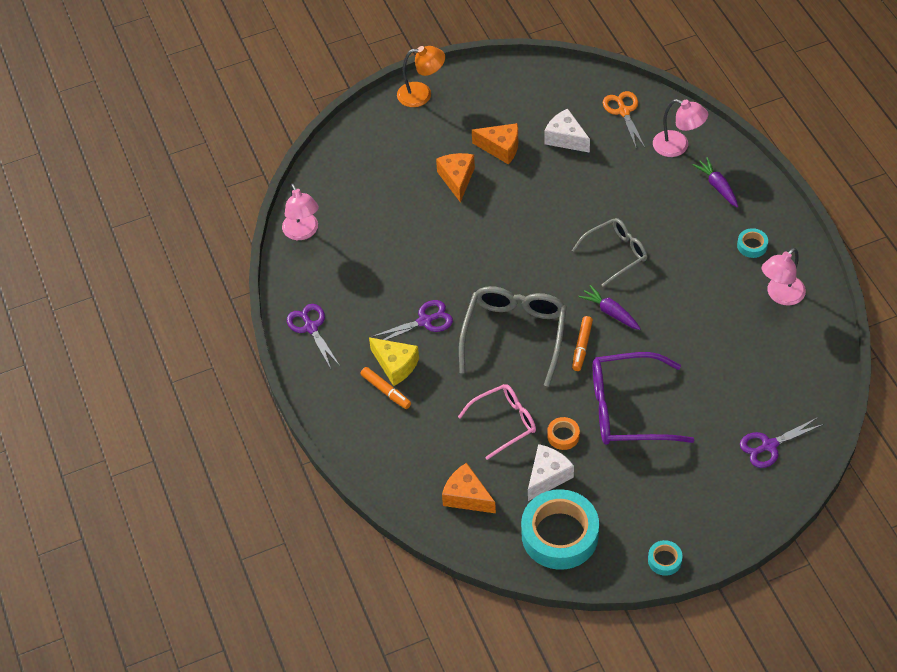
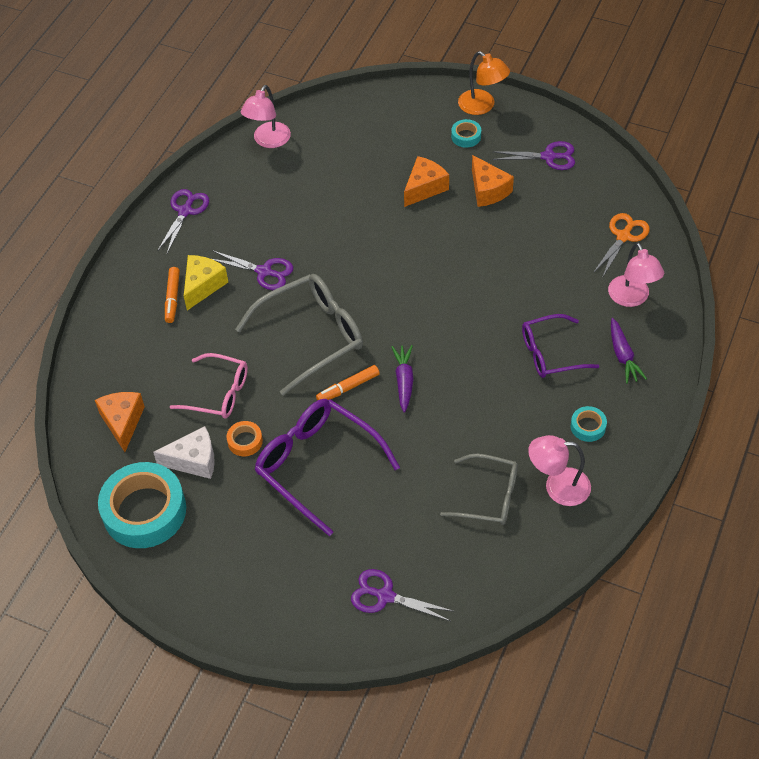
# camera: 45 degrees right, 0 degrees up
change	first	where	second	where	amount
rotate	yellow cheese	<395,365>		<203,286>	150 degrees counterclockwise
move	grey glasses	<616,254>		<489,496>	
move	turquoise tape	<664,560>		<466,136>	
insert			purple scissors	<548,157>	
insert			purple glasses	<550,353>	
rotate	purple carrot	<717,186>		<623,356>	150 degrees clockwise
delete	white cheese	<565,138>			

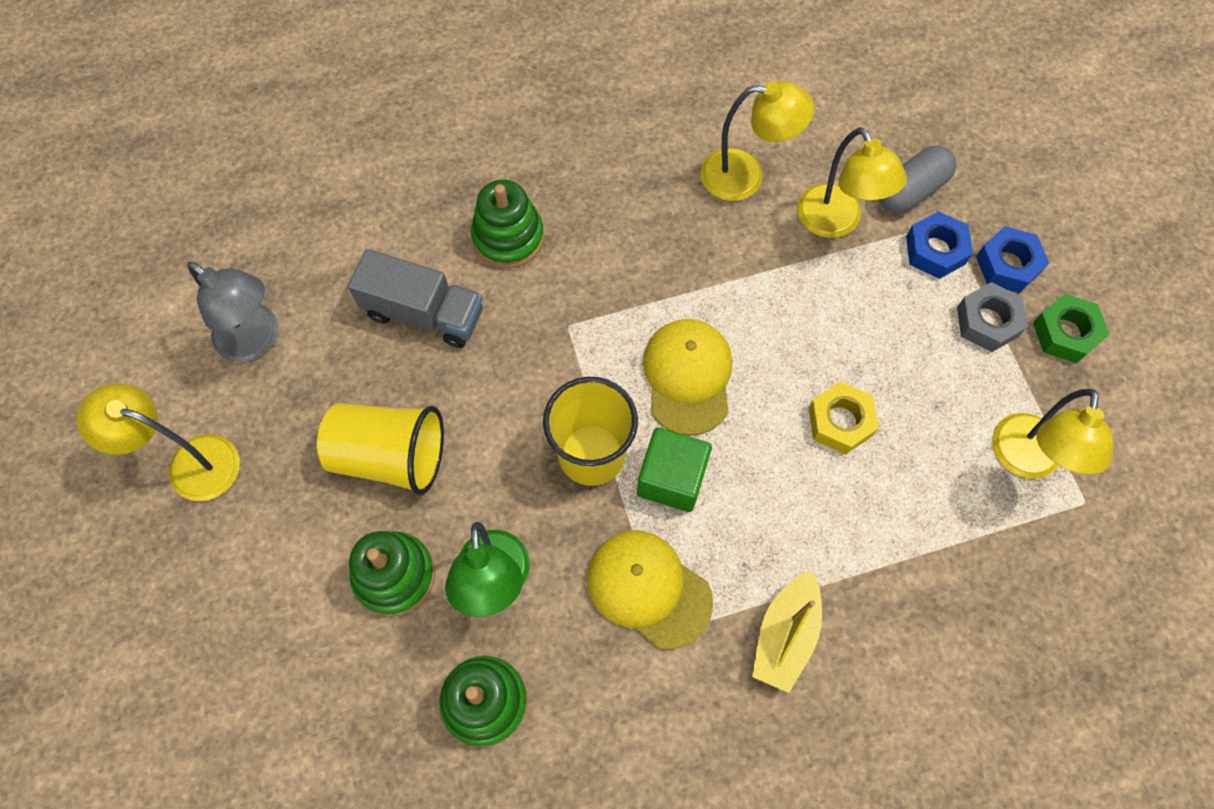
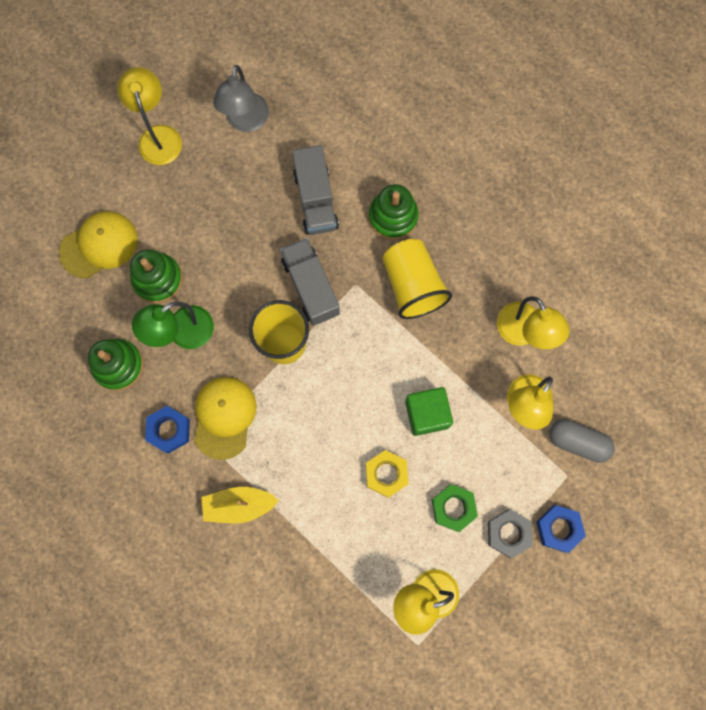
# camera: 60 degrees right, 10 degrees up
change	first	where	second	where	amount
move	yellow cap	<688,377>		<99,245>	
move	blue nut	<935,250>		<169,430>	
insert			grey truck	<311,287>	
move	yellow cup	<390,456>		<412,285>	
move	green cube	<671,478>		<427,414>	
move	green nut	<1065,333>		<453,508>	

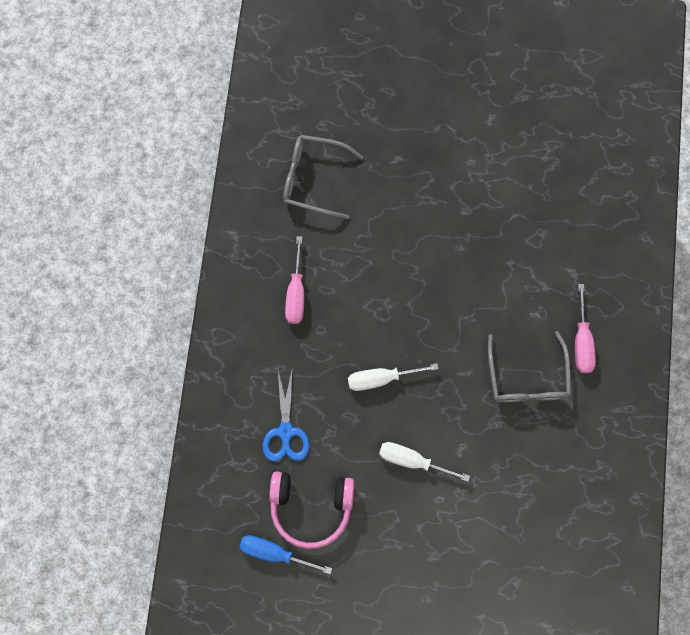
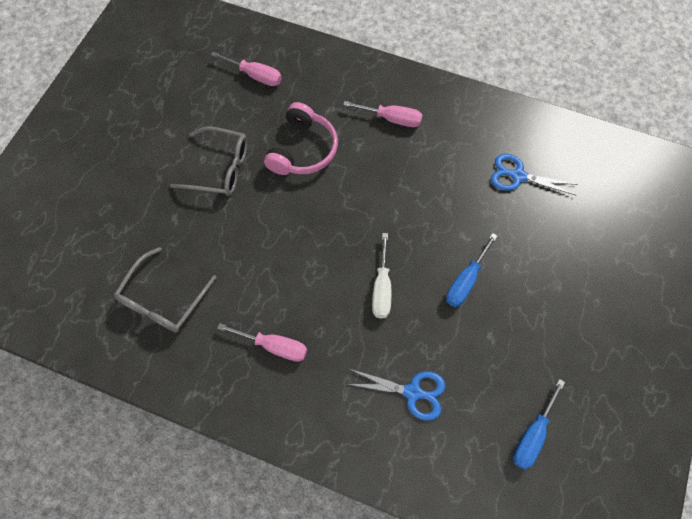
# camera: 75 degrees left, 10 degrees down
change	first	where	second	where	amount
move	grey glasses	<527,378>		<220,168>	
insert			pink screwdriver	<255,75>	
move	pink headphones	<311,507>		<303,150>	
recolor	white screwdriver	<412,460>	blue screwdriver	<465,280>	
insert			blue scissors	<518,176>	

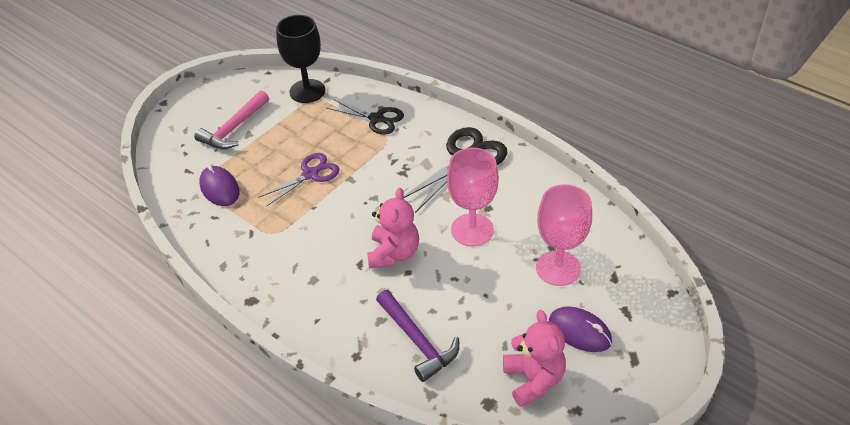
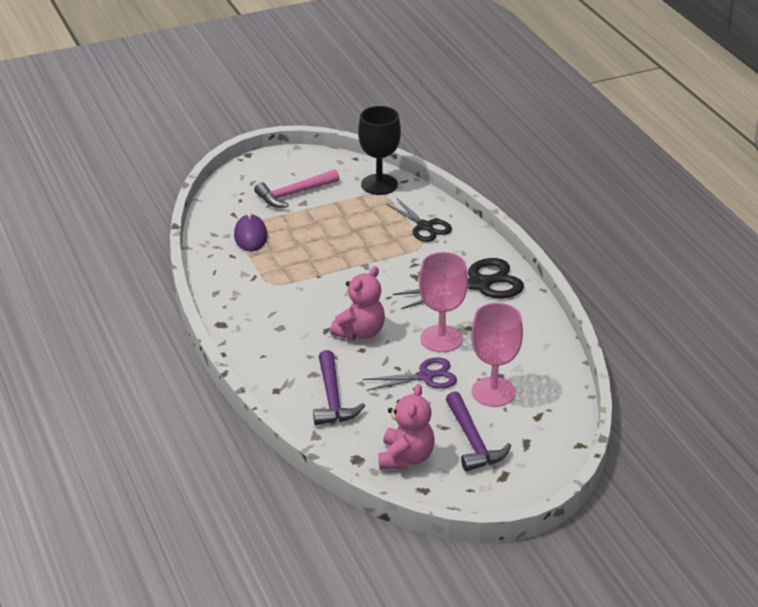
# camera: 25 degrees right, 10 degrees down
change	first	where	second	where	amount
move	purple scissors	<310,174>		<425,376>	
replace	purple mouse	<579,331>	purple hammer	<473,441>	

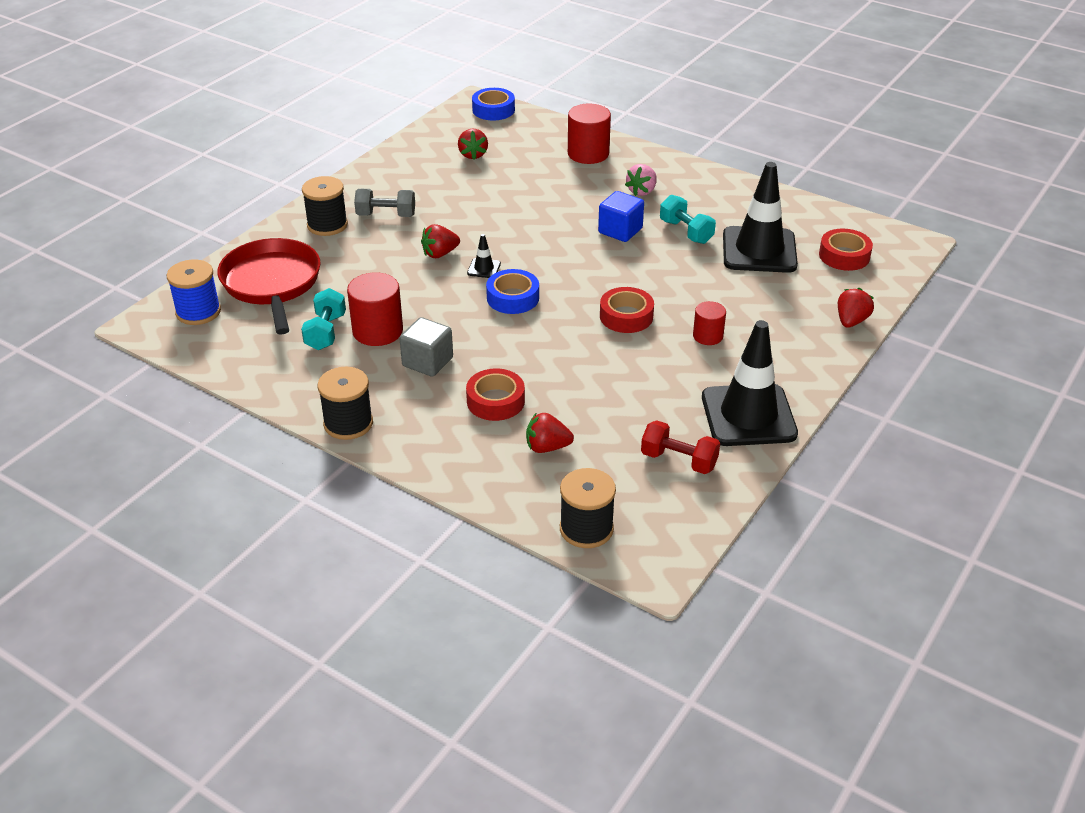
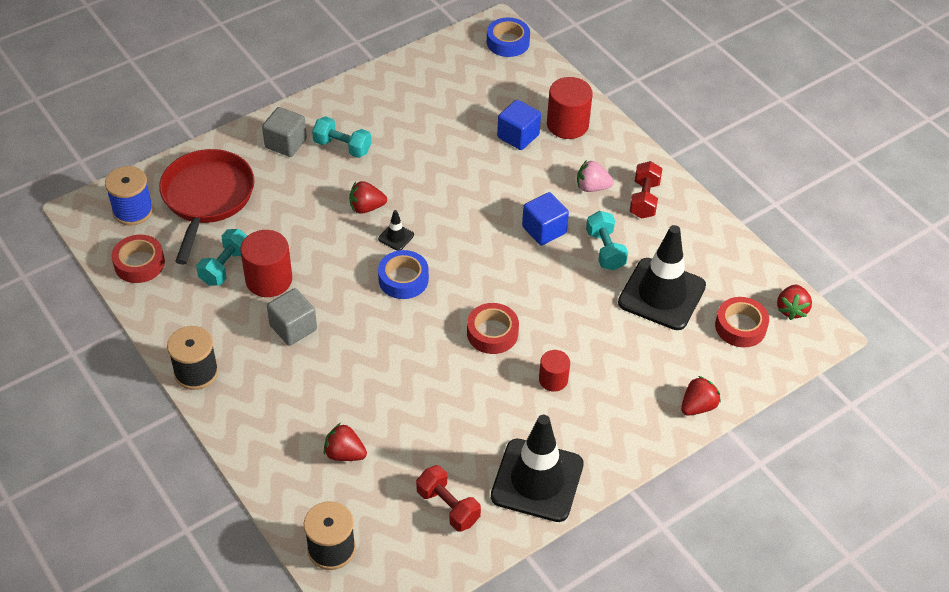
# camera: 20 degrees right, 10 degrees up
change	first	where	second	where	amount
move	red tape	<495,401>		<139,263>	
replace	black spool	<327,225>	grey cube	<286,143>	
recolor	grey dumbbell	<386,215>	turquoise dumbbell	<342,147>	
insert			blue cube	<518,136>	
rotate	pink strawberry	<642,191>		<592,187>	45 degrees clockwise
insert			red dumbbell	<644,199>	
move	red strawberry	<473,155>		<791,309>	

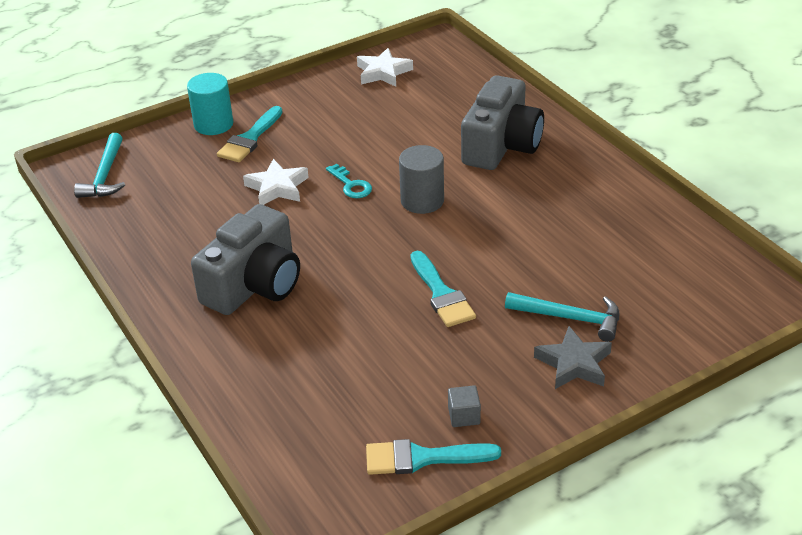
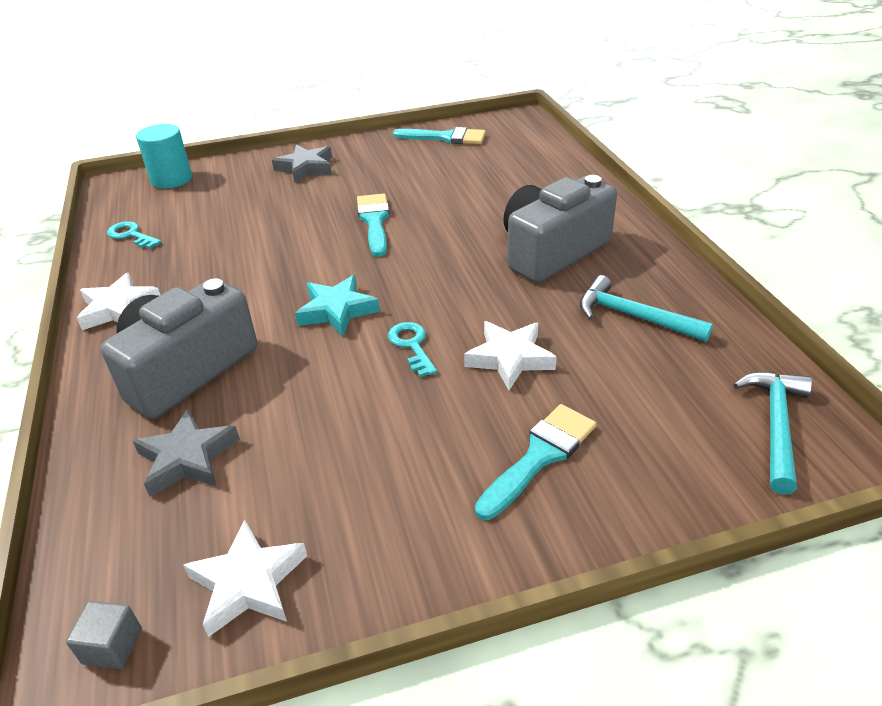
# camera: 165 degrees left, 0 degrees up
change	first	where	second	where	amount
move	grey cube	<464,416>		<112,646>	
insert			white star	<119,308>	
insert			turquoise key	<131,235>	
insert			grey star	<187,458>	
move	turquoise cylinder	<213,124>		<171,179>	
replace	grey cylinder	<422,201>	turquoise star	<337,310>	
move	turquoise hammer	<570,318>		<633,316>	

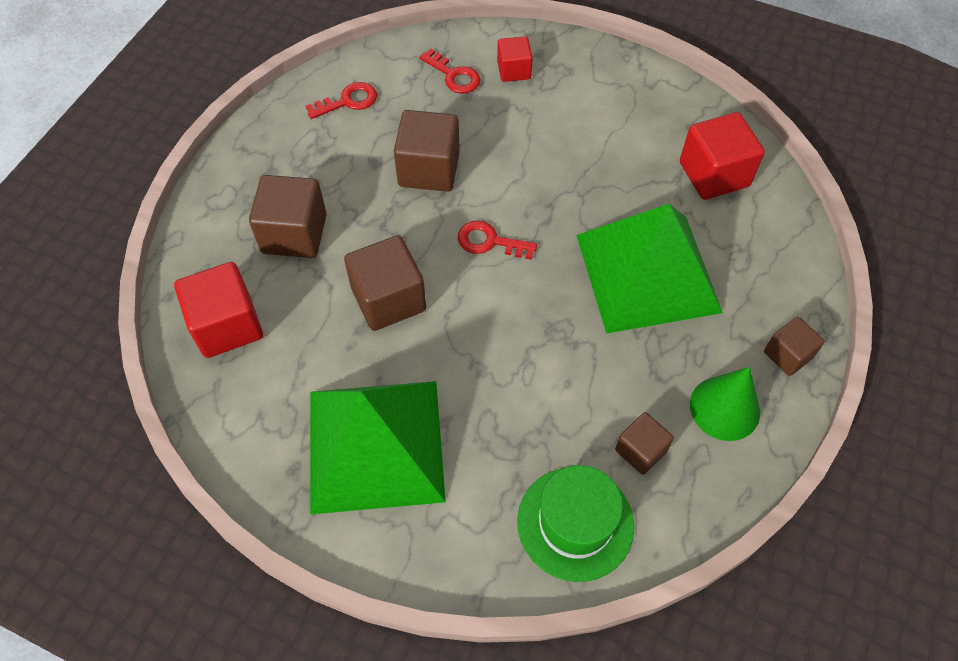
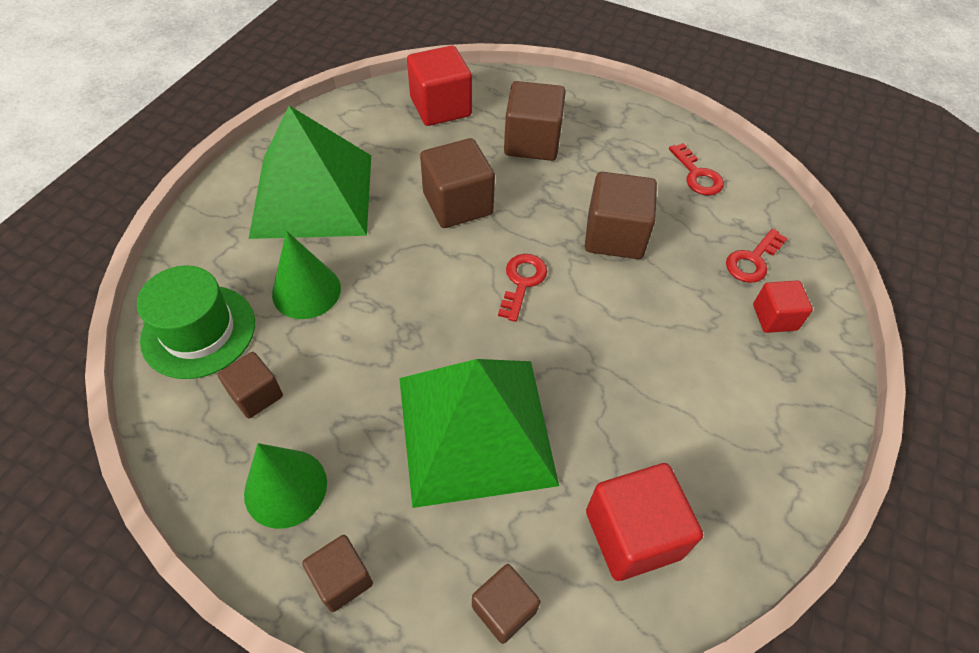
# camera: 90 degrees right, 5 degrees down
change	first	where	second	where	amount
insert			green cone	<306,291>	
insert			brown cube	<504,609>	

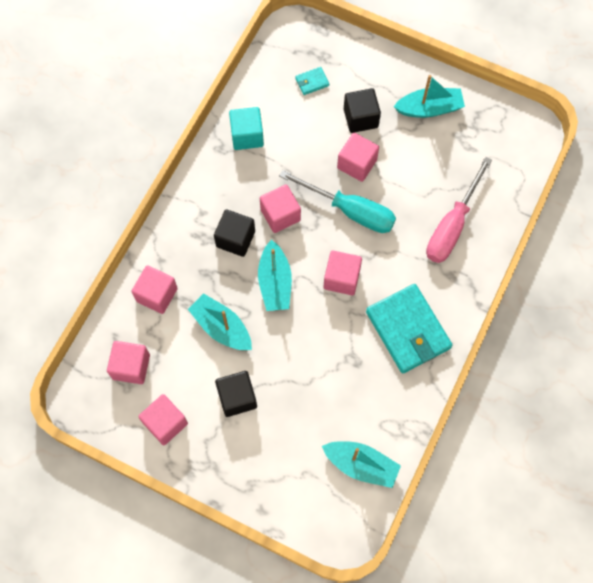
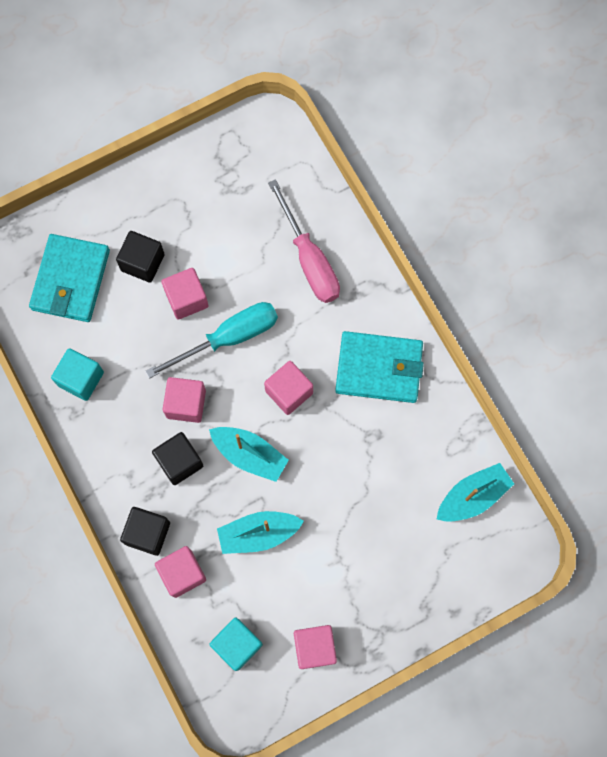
# camera: 55 degrees left, 5 degrees up
change	first	where	second	where	amount
resize	turquoise wallet	<312,82>		<70,280>	x2.40
move	black cube	<237,397>		<148,533>	
recolor	pink cube	<131,367>	turquoise cube	<237,644>	
delete	turquoise boat	<429,108>			

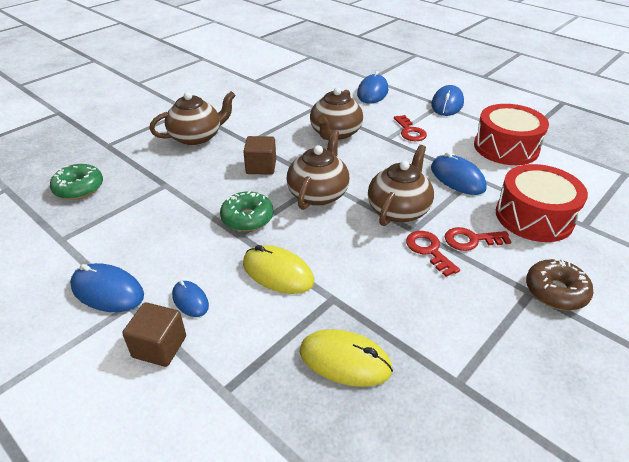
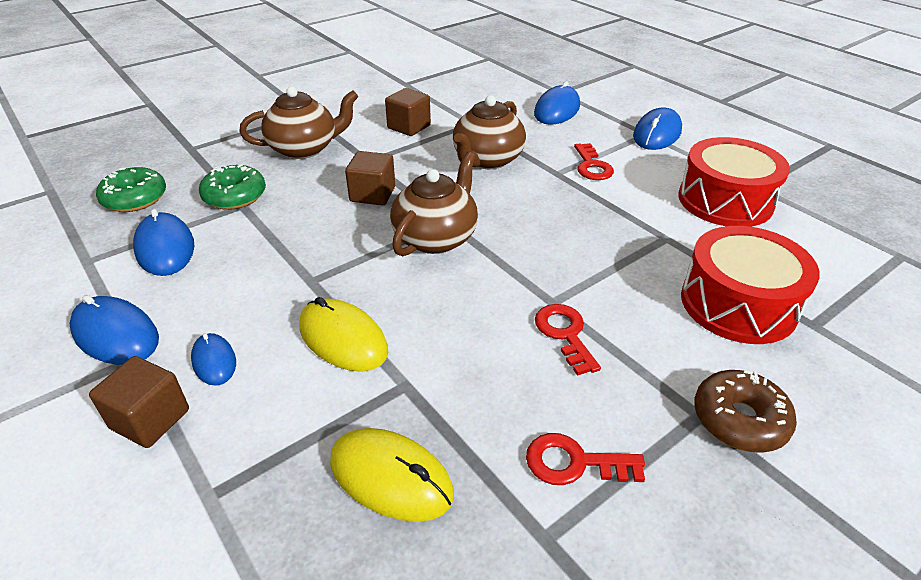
# camera: 10 degrees right, 0 degrees up
change	first	where	second	where	amount
move	blue mouse	<457,178>		<165,248>	
move	green donut	<247,218>		<235,196>	
insert			brown cube	<409,127>	
move	red key	<471,240>		<574,463>	
delete	brown teapot	<399,210>			

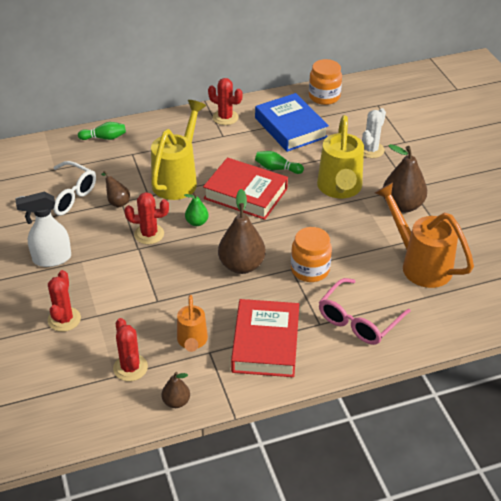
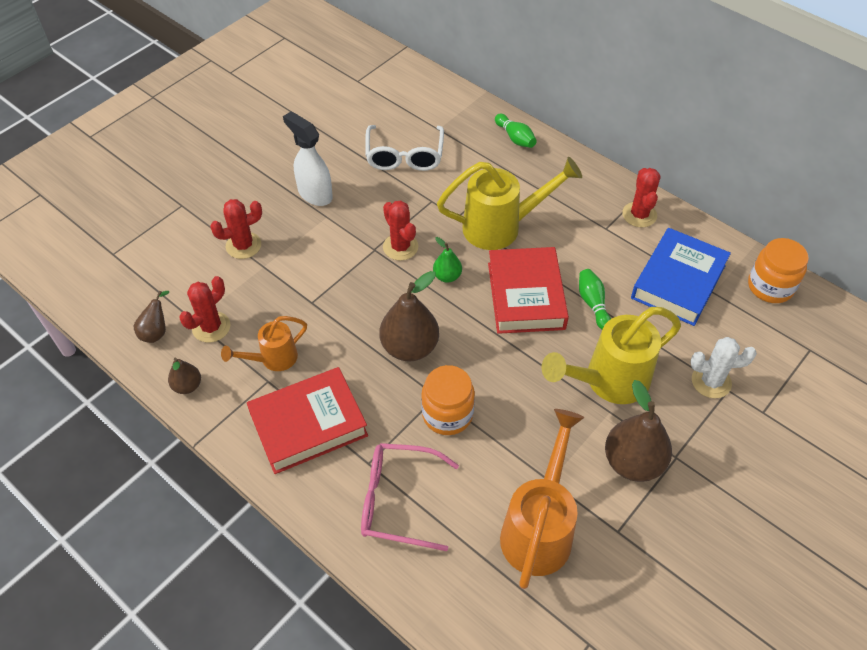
# camera: 60 degrees right, 10 degrees up
change	first	where	second	where	amount
move	brown pear	<117,202>		<156,332>	

